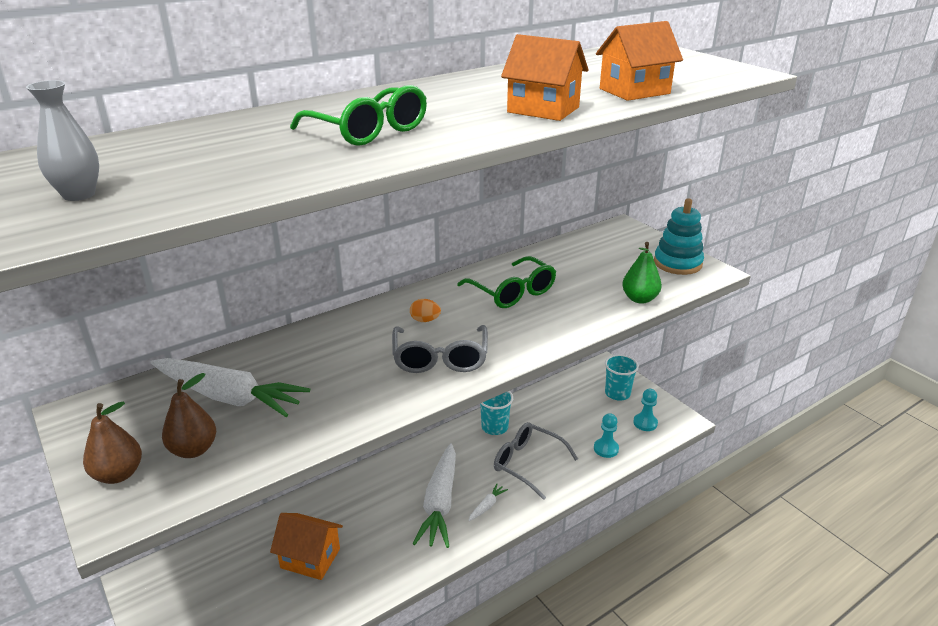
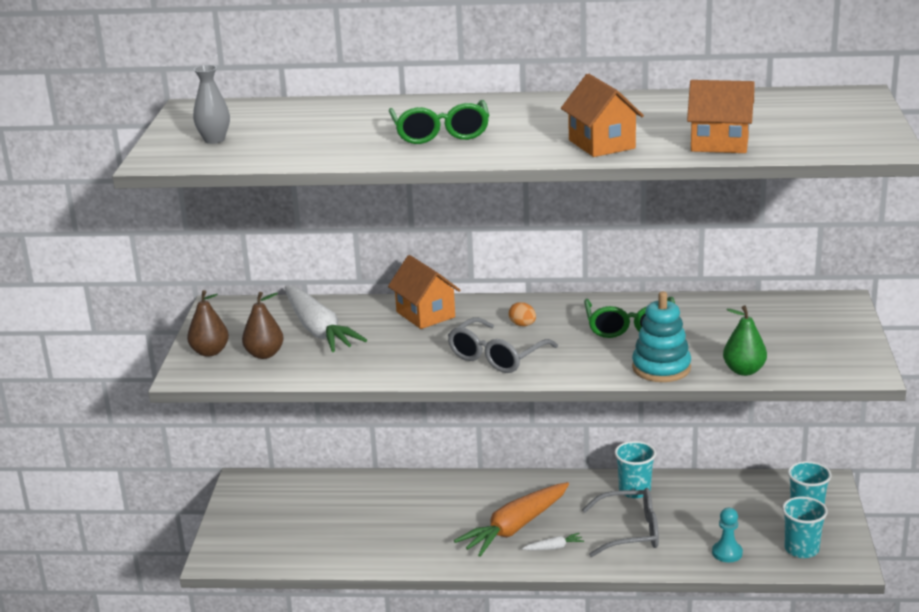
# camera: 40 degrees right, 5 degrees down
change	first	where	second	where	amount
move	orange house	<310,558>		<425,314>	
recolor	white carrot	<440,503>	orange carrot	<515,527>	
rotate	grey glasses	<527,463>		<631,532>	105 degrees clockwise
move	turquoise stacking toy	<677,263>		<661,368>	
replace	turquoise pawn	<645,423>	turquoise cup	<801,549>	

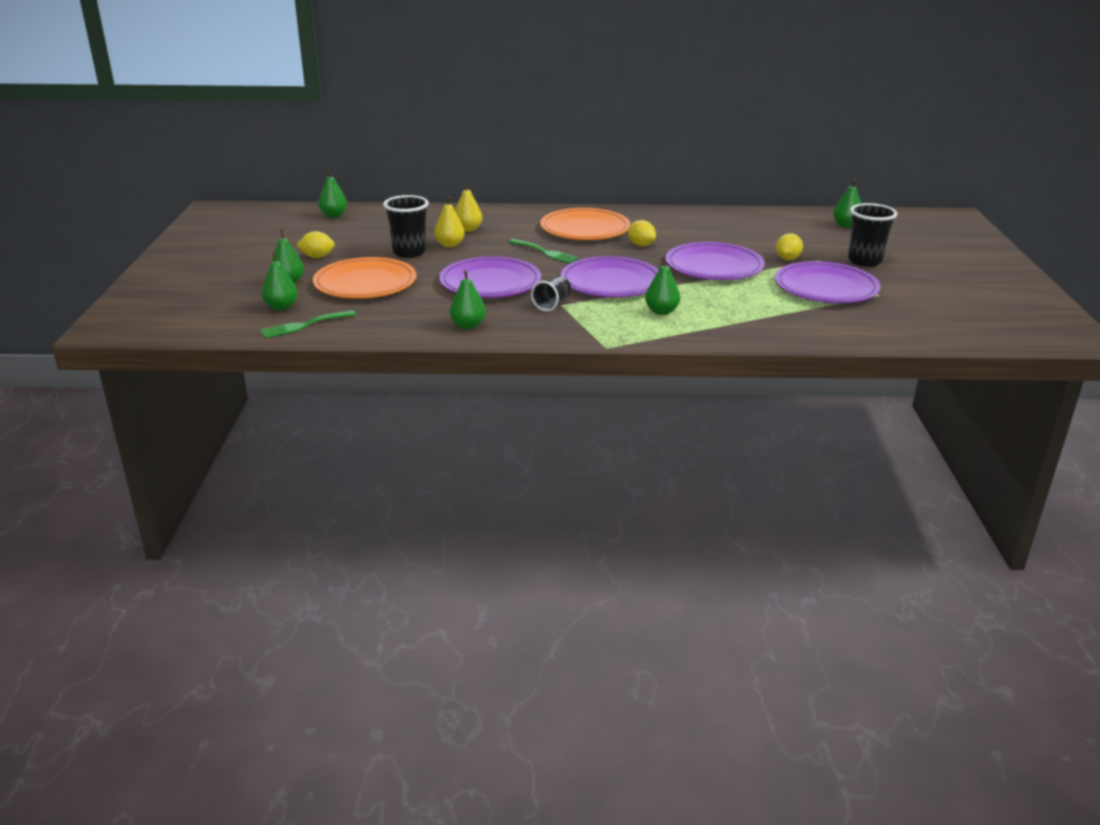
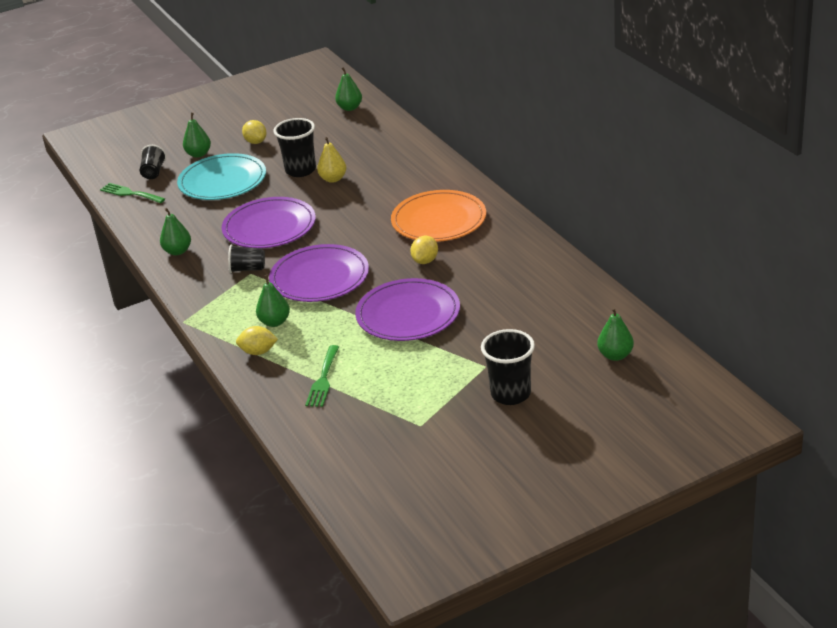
# camera: 65 degrees right, 5 degrees up
change	first	where	second	where	amount
replace	green pear	<281,307>	black cup	<153,172>	
recolor	orange plate	<365,283>	turquoise plate	<222,181>	
move	yellow lemon	<787,259>		<258,352>	
move	green fork	<546,252>		<323,379>	
delete	yellow pear	<468,229>			
delete	purple plate	<826,287>			

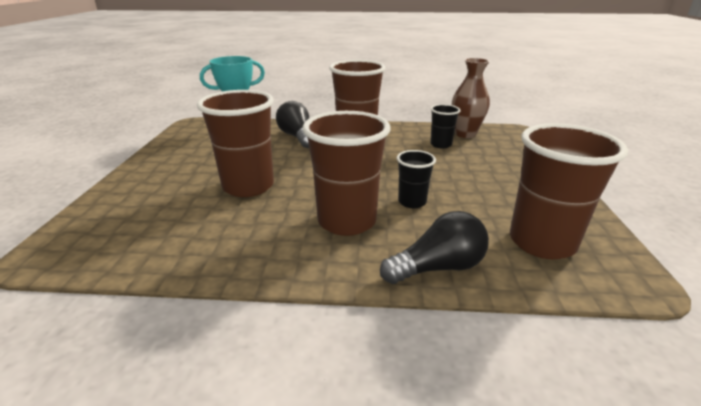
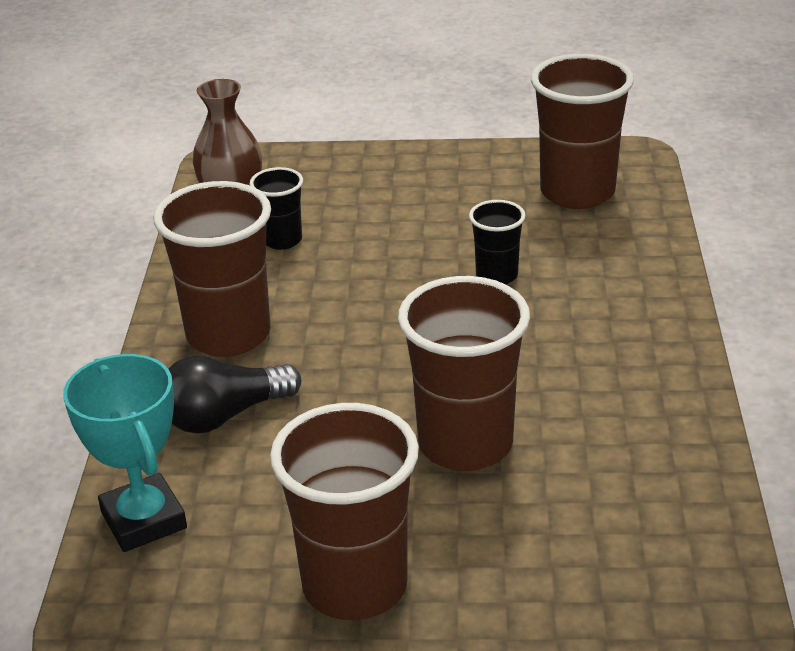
# camera: 90 degrees left, 5 degrees up
change	first	where	second	where	amount
move	brown cup	<347,221>		<355,586>	
delete	black light bulb	<438,267>			

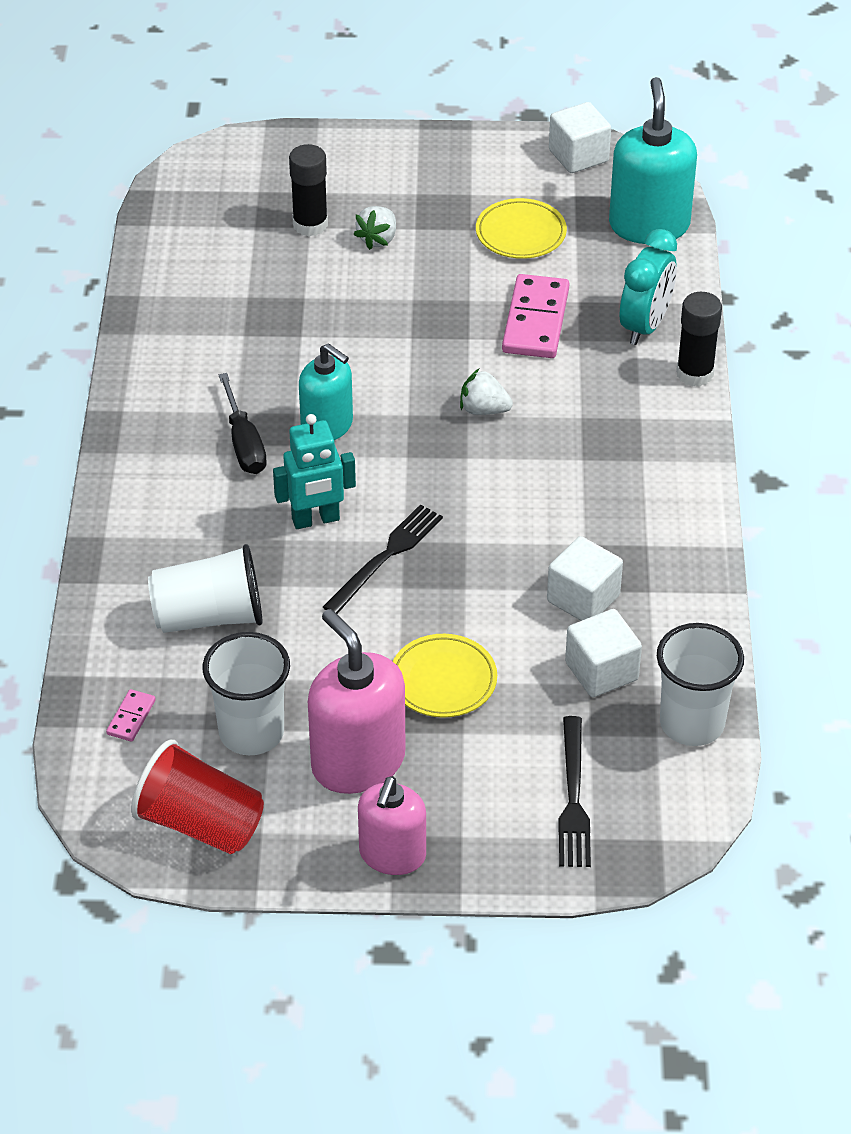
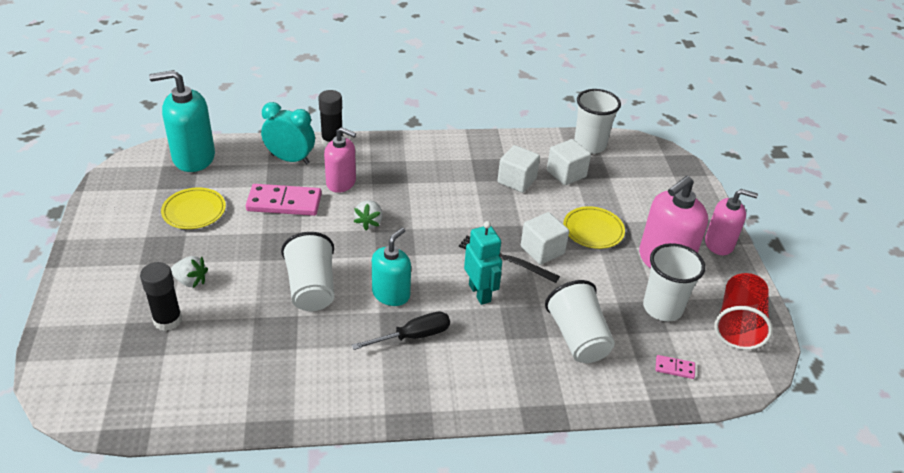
# camera: 100 degrees left, 5 degrees down
change	first	where	second	where	amount
insert			white cup	<311,288>	
insert			pink soap dispenser	<341,183>	
move	white cube	<578,156>		<542,250>	
delete	black fork	<573,798>			

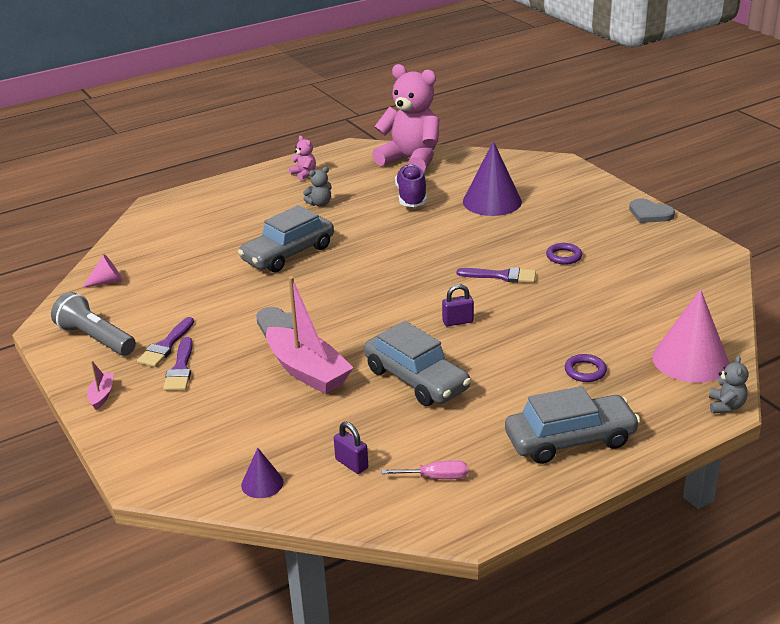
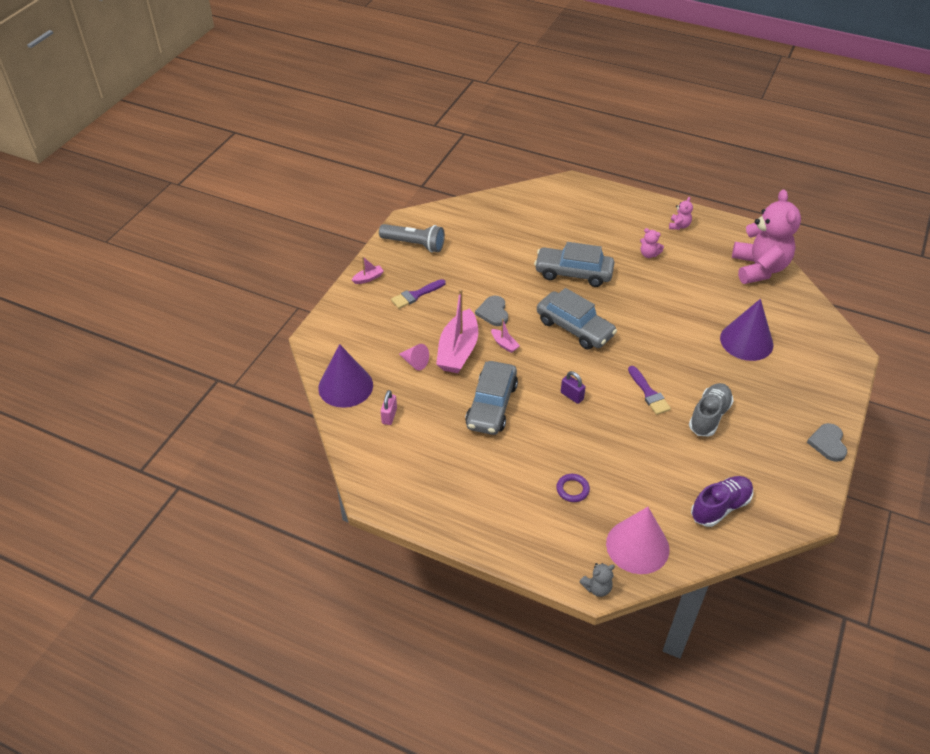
# camera: 55 degrees right, 15 degrees up
change	first	where	second	where	amount
resize	purple cone	<262,483>		<345,386>	x2.01
rotate	grey flashlight	<96,339>		<414,244>	105 degrees clockwise
recolor	purple padlock	<351,464>	pink padlock	<389,416>	
move	pink cone	<107,282>		<415,362>	
insert			pink boat	<504,344>	
move	grey car	<570,440>		<574,328>	
recolor	grey teddy bear	<320,204>	pink teddy bear	<649,254>	
replace	purple ring	<564,256>	grey shoe	<709,416>	
move	purple shoe	<411,197>		<720,507>	
delete	purple brush	<166,346>			
delete	pink screwdriver	<436,477>			

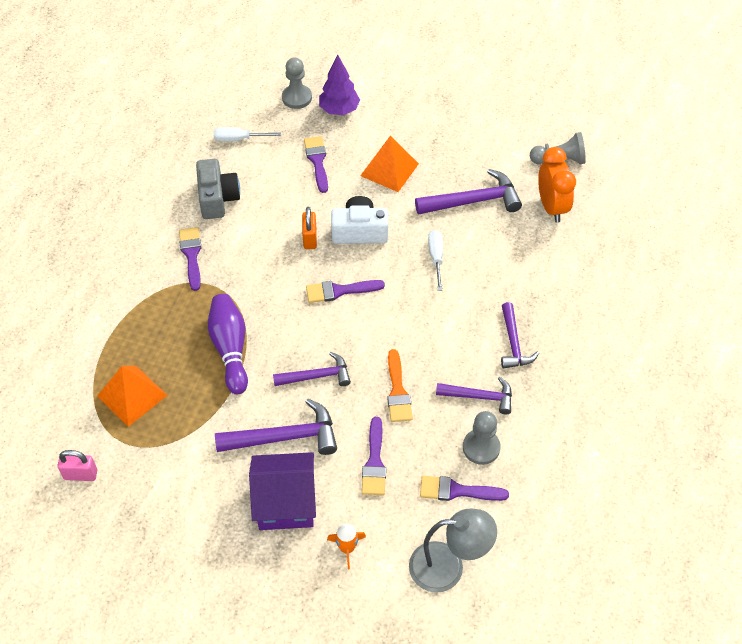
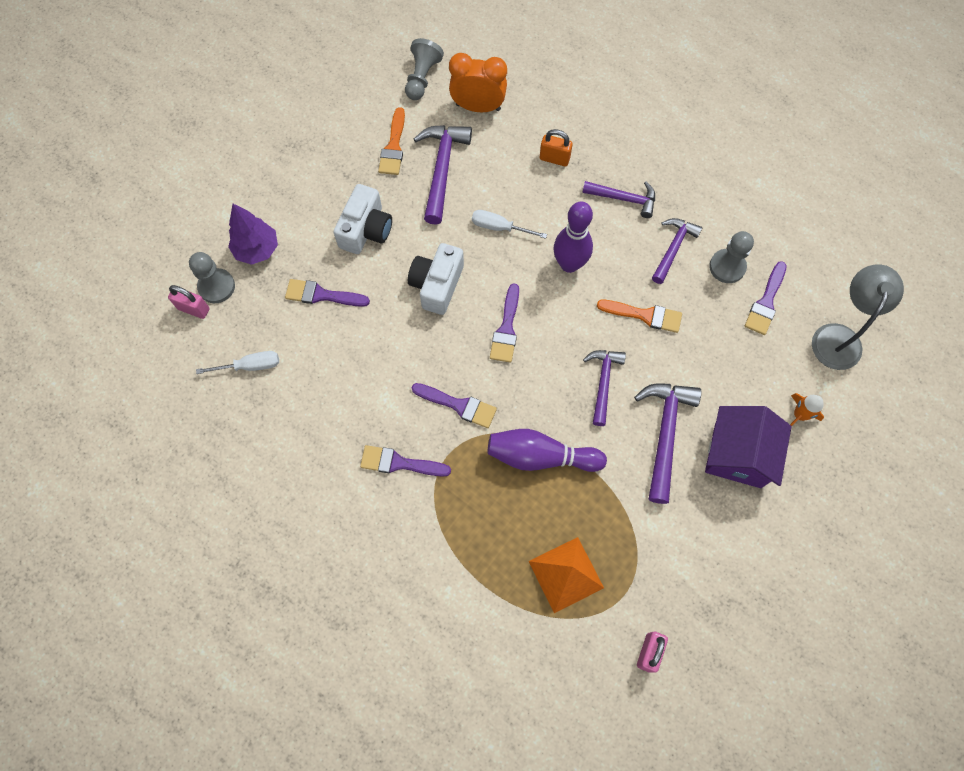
# camera: 70 degrees left, 15 degrees up
change	first	where	second	where	amount
insert			pink padlock	<194,309>	
rotate	white screwdriver	<239,139>		<250,366>	120 degrees counterclockwise
replace	orange pyramid	<389,169>	white camera	<366,230>	
insert			orange brush	<393,146>	
move	purple brush	<374,462>		<458,405>	
move	orange padlock	<310,239>		<554,158>	
insert			purple bowling pin	<569,264>	
delete	grey camera	<217,198>			

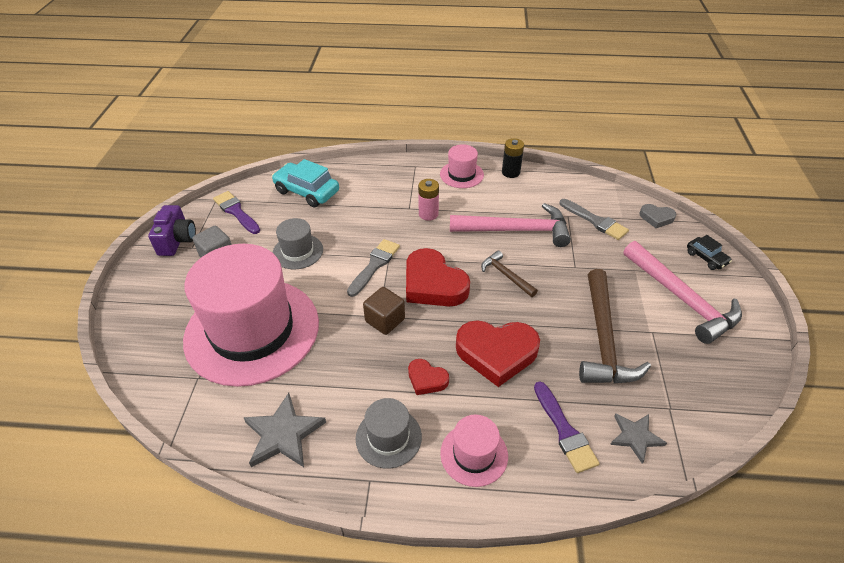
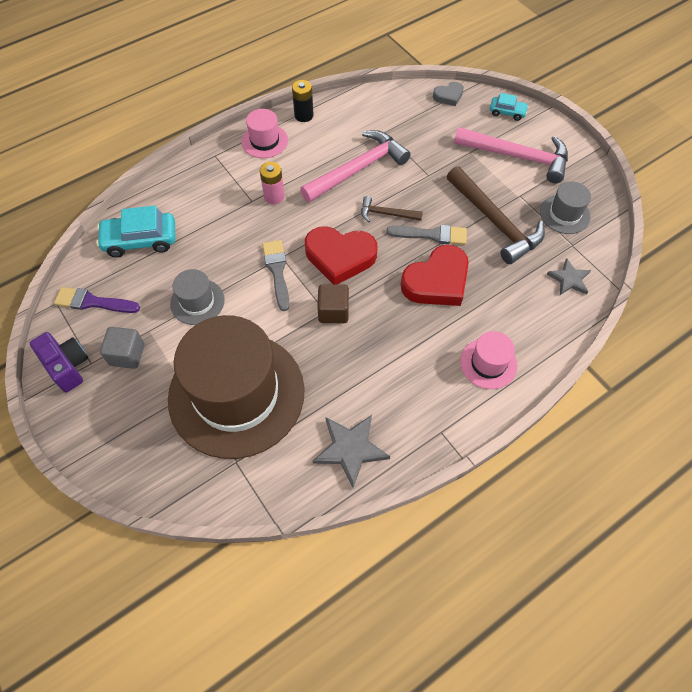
# camera: 40 degrees left, 15 degrees up
change	first	where	second	where	amount
recolor	pink hat	<252,330>	brown hat	<236,394>	
move	grey brush	<595,221>		<431,235>	
recolor	black car	<706,258>	turquoise car	<507,112>	
move	grey hat	<388,437>		<564,214>	
delete	red heart	<426,379>			
delete	purple brush	<564,431>			

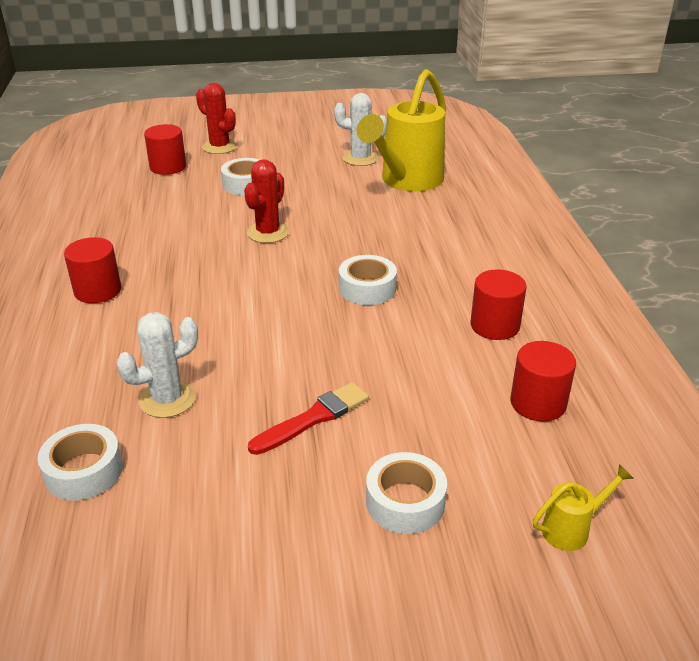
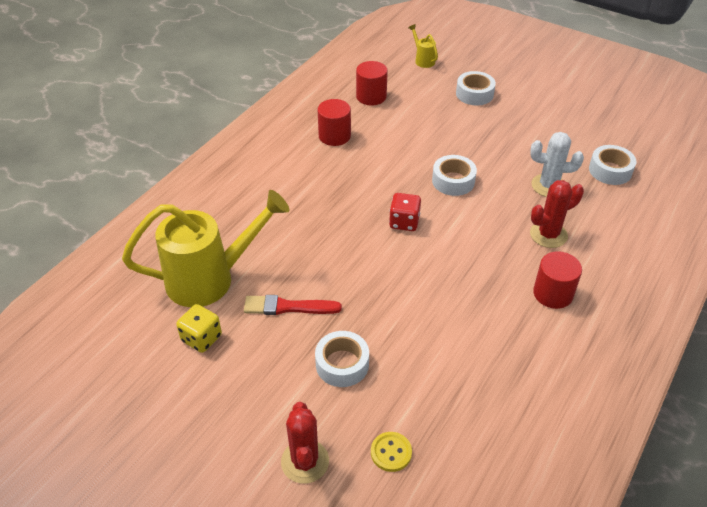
# camera: 140 degrees left, 10 degrees up
change	first	where	second	where	amount
replace	white cactus	<360,158>	yellow dice	<201,338>	
move	red brush	<313,418>		<288,307>	
replace	red cylinder	<168,167>	yellow button	<391,452>	
insert			red dice	<404,222>	
rotate	yellow watering can	<571,529>		<423,60>	45 degrees clockwise
move	white tape	<367,288>		<453,181>	
move	red cactus	<268,233>		<548,235>	

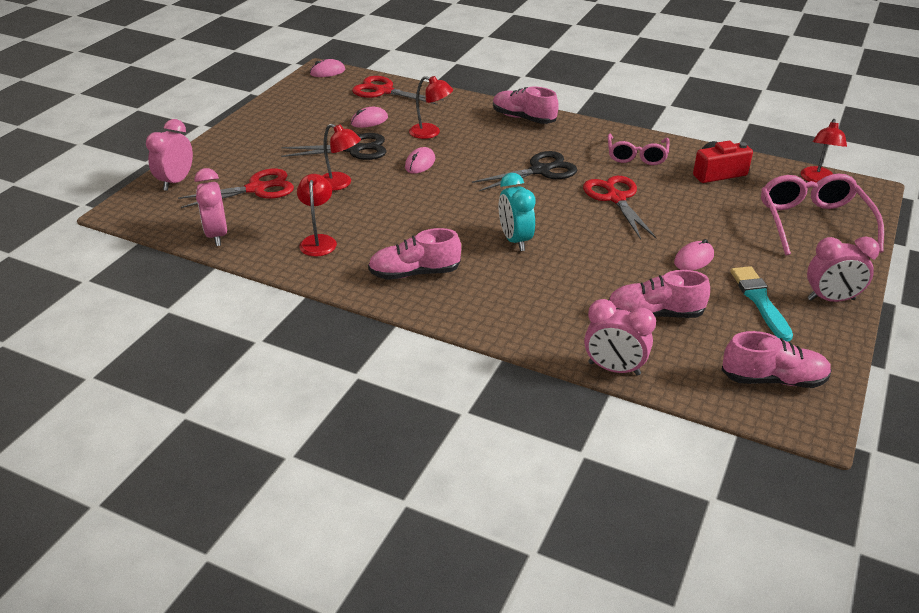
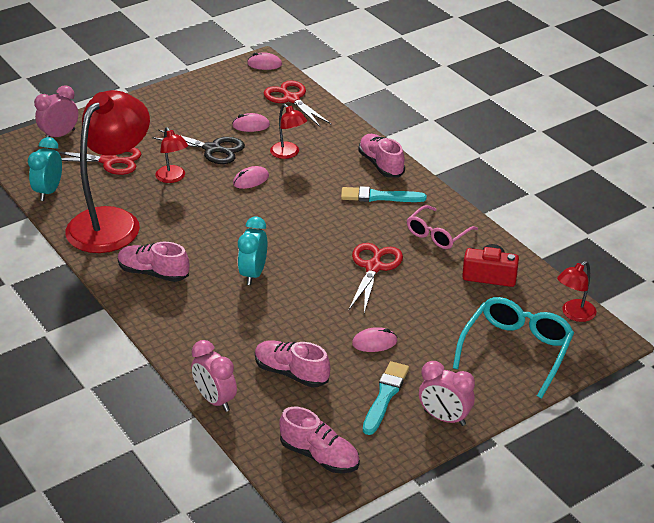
# camera: 30 degrees right, 0 degrees up
change	first	where	second	where	amount
recolor	pink clock	<217,235>	turquoise clock	<49,191>	
resize	red lamp	<318,241>		<112,221>	x2.35
insert			turquoise brush	<379,197>	
recolor	pink glasses	<813,223>	turquoise glasses	<516,351>	
delete	black scissors	<540,171>			

